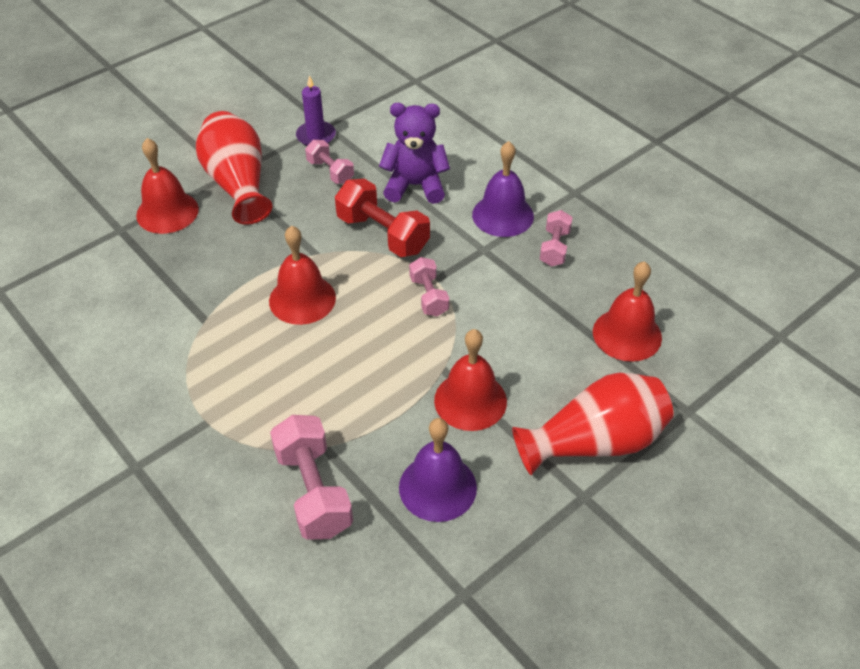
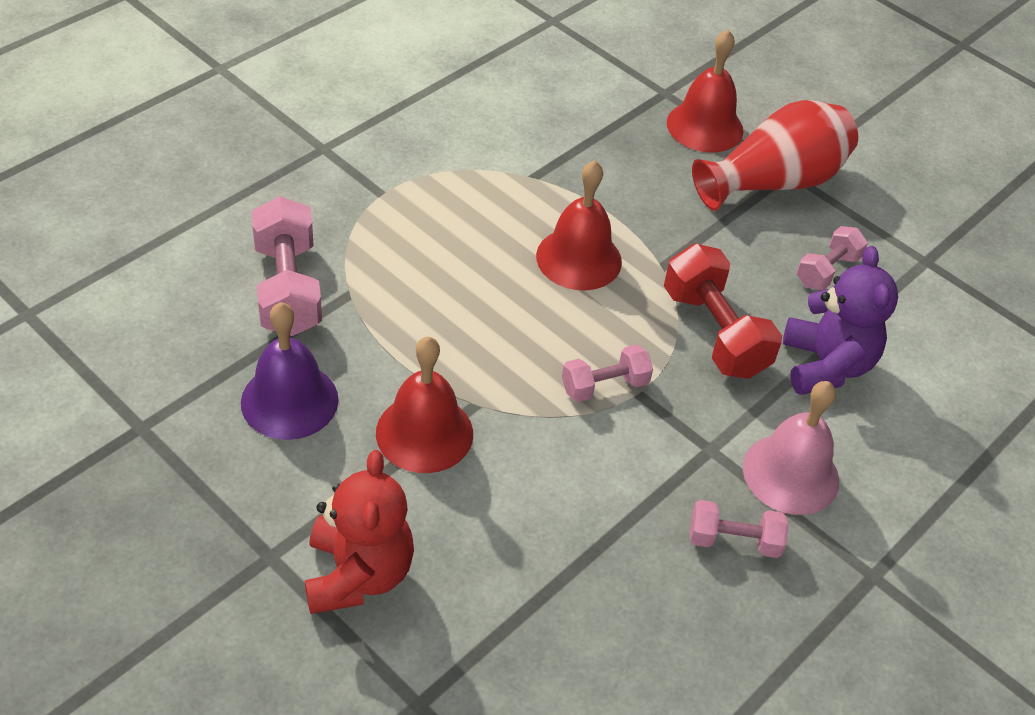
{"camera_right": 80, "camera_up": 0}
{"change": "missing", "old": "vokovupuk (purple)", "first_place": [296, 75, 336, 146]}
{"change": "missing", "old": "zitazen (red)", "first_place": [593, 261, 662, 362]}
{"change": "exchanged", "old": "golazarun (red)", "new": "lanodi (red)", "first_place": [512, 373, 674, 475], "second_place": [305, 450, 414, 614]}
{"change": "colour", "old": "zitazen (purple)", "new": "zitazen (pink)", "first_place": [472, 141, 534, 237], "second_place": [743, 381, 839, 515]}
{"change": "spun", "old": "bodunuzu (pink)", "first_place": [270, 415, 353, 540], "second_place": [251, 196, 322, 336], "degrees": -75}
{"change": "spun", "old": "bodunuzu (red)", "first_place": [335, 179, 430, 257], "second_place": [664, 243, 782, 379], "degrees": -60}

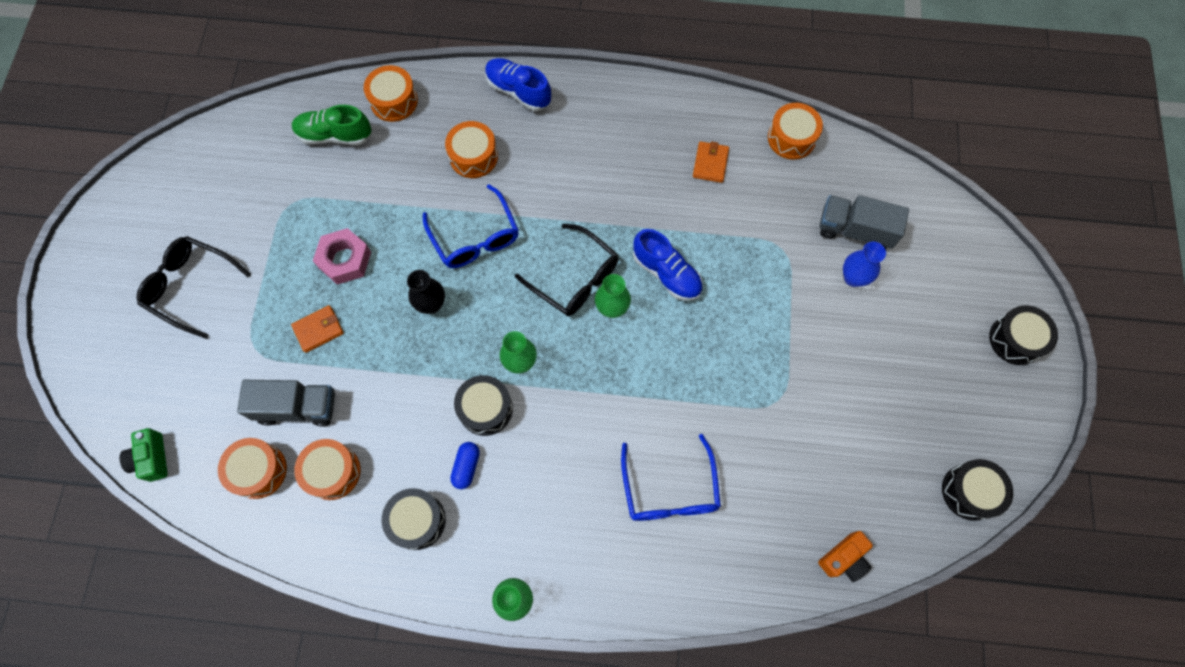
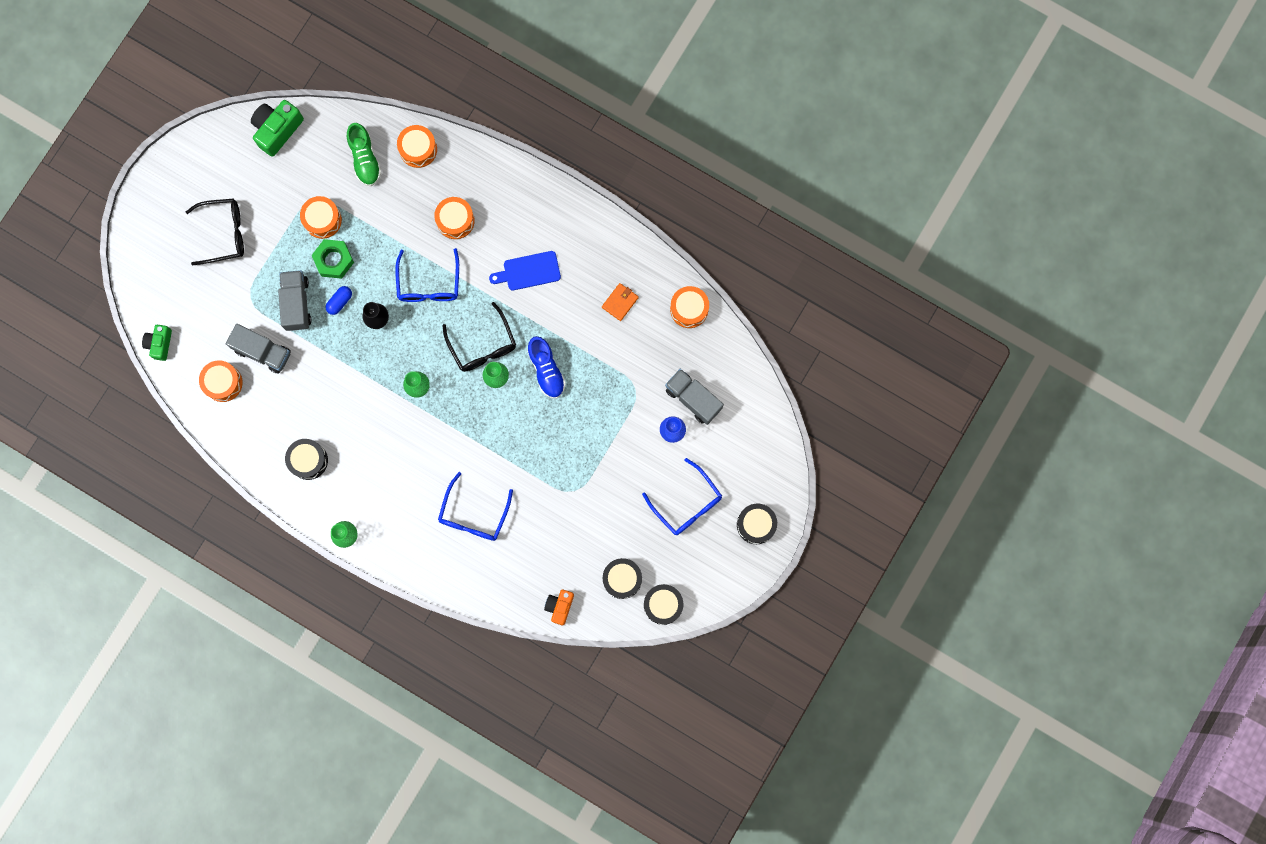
{"camera_right": 25, "camera_up": 10}
{"change": "missing", "old": "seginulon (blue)", "first_place": [485, 58, 551, 111]}
{"change": "appeared", "new": "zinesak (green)", "second_place": [251, 100, 304, 157]}
{"change": "appeared", "new": "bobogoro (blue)", "second_place": [489, 251, 561, 290]}
{"change": "appeared", "new": "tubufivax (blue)", "second_place": [642, 458, 722, 535]}
{"change": "relocated", "old": "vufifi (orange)", "first_place": [294, 439, 361, 500], "second_place": [300, 196, 342, 239]}
{"change": "relocated", "old": "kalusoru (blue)", "first_place": [450, 442, 480, 489], "second_place": [326, 286, 352, 315]}
{"change": "relocated", "old": "vufifi (black)", "first_place": [454, 375, 513, 436], "second_place": [603, 558, 642, 599]}
{"change": "exchanged", "old": "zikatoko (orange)", "new": "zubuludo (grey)", "first_place": [291, 305, 344, 353], "second_place": [278, 270, 312, 331]}
{"change": "colour", "old": "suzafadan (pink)", "new": "suzafadan (green)", "first_place": [313, 228, 371, 285], "second_place": [312, 239, 354, 279]}
{"change": "spun", "old": "tubufivax (black)", "first_place": [137, 236, 251, 339], "second_place": [186, 198, 244, 266], "degrees": 120}
{"change": "spun", "old": "seginulon (green)", "first_place": [292, 105, 372, 145], "second_place": [347, 123, 382, 186], "degrees": -135}
{"change": "spun", "old": "zinesak (orange)", "first_place": [818, 531, 873, 582], "second_place": [544, 590, 574, 625], "degrees": 120}

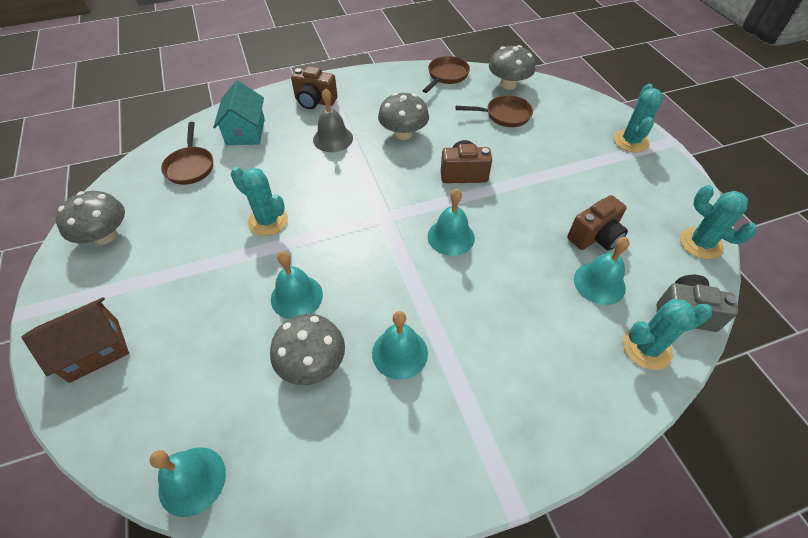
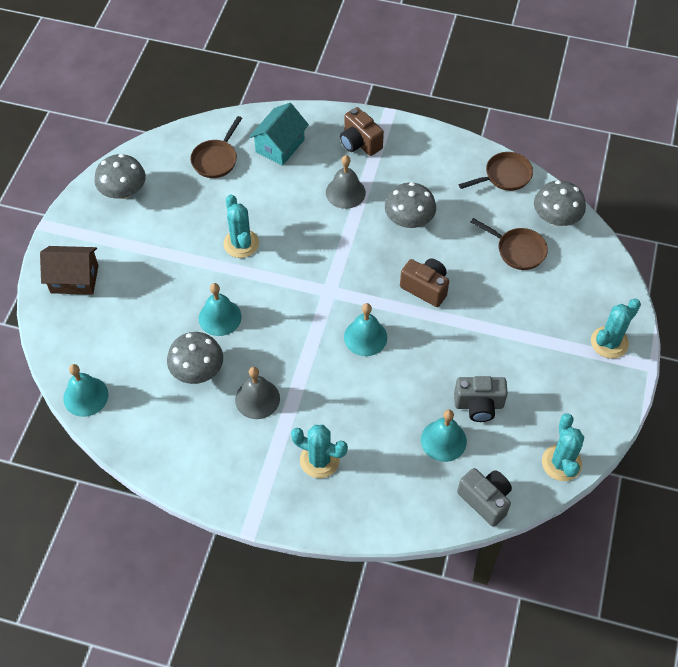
{"camera_right": 35, "camera_up": 5}
{"change": "relocated", "old": "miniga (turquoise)", "first_place": [623, 299, 712, 370], "second_place": [291, 425, 348, 478]}
{"change": "colour", "old": "zitazen (turquoise)", "new": "zitazen (grey)", "first_place": [372, 311, 428, 380], "second_place": [235, 367, 280, 419]}
{"change": "colour", "old": "zinesak (brown)", "new": "zinesak (grey)", "first_place": [567, 195, 628, 251], "second_place": [454, 376, 508, 422]}

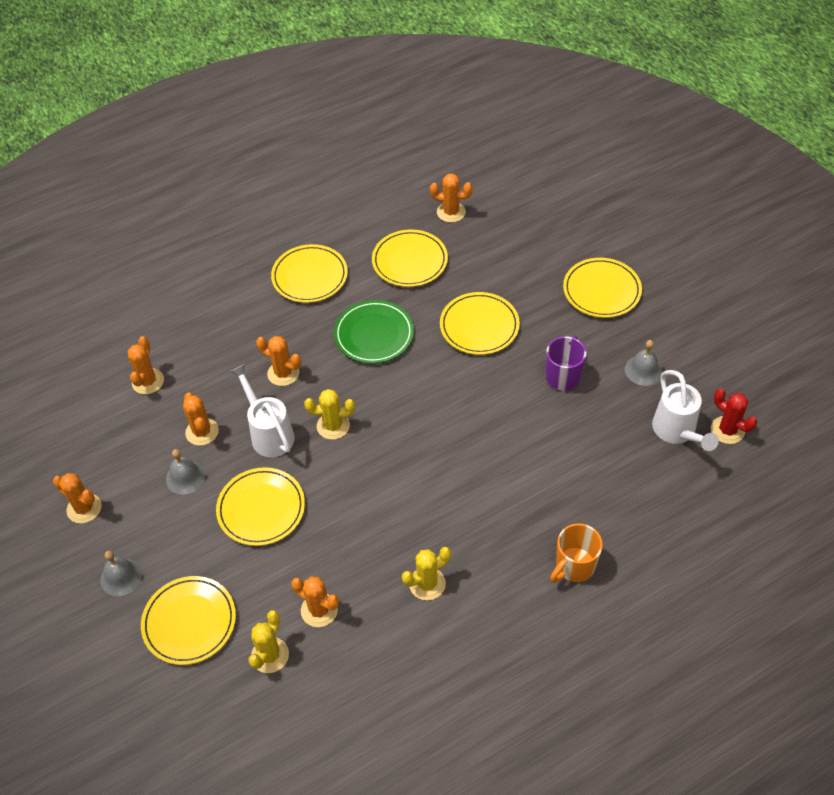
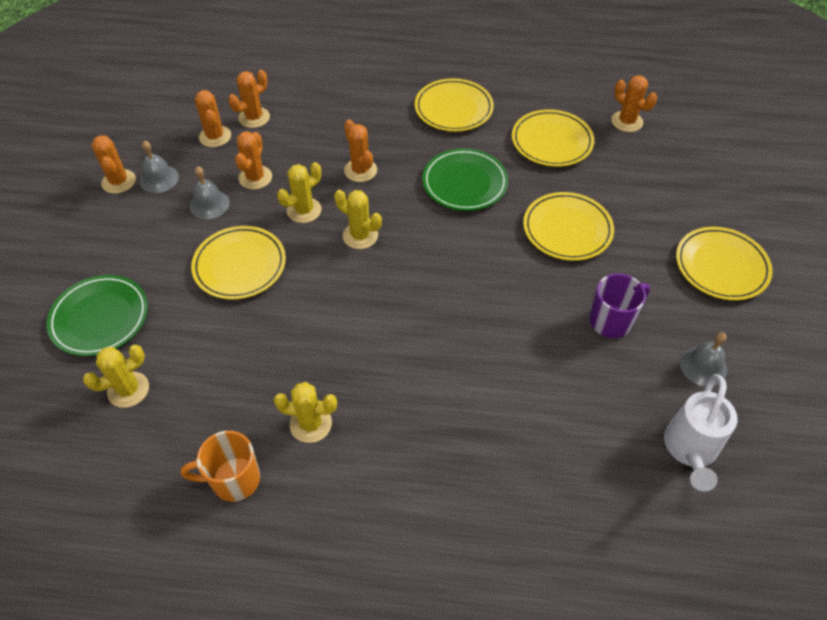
{"camera_right": 35, "camera_up": 0}
{"change": "missing", "old": "miniga (red)", "first_place": [711, 389, 757, 444]}
{"change": "relocated", "old": "zitazen (grey)", "first_place": [101, 551, 142, 596], "second_place": [140, 140, 179, 193]}
{"change": "relocated", "old": "miniga (orange)", "first_place": [291, 576, 339, 627], "second_place": [195, 90, 231, 147]}
{"change": "relocated", "old": "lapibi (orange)", "first_place": [550, 523, 603, 583], "second_place": [181, 431, 260, 502]}
{"change": "exchanged", "old": "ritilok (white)", "new": "miniga (yellow)", "first_place": [229, 364, 295, 457], "second_place": [277, 162, 321, 223]}
{"change": "colour", "old": "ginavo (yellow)", "new": "ginavo (green)", "first_place": [141, 576, 236, 665], "second_place": [47, 275, 148, 356]}

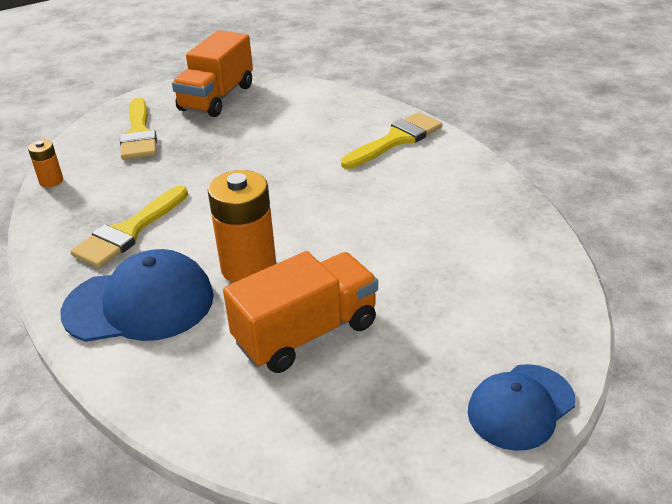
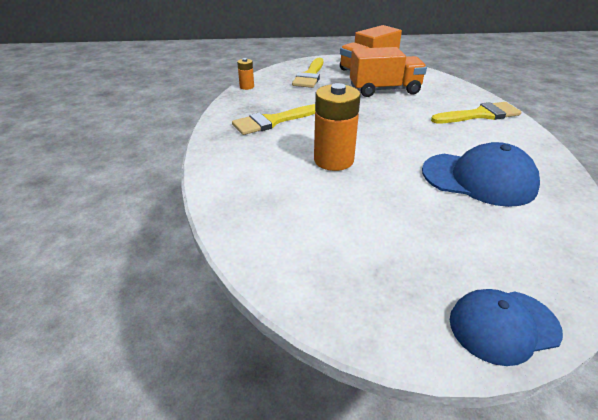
{"camera_right": 25, "camera_up": 0}
{"change": "relocated", "old": "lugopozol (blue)", "first_place": [61, 249, 214, 342], "second_place": [422, 142, 540, 207]}
{"change": "relocated", "old": "zubuludo (orange)", "first_place": [223, 251, 378, 373], "second_place": [350, 47, 427, 97]}

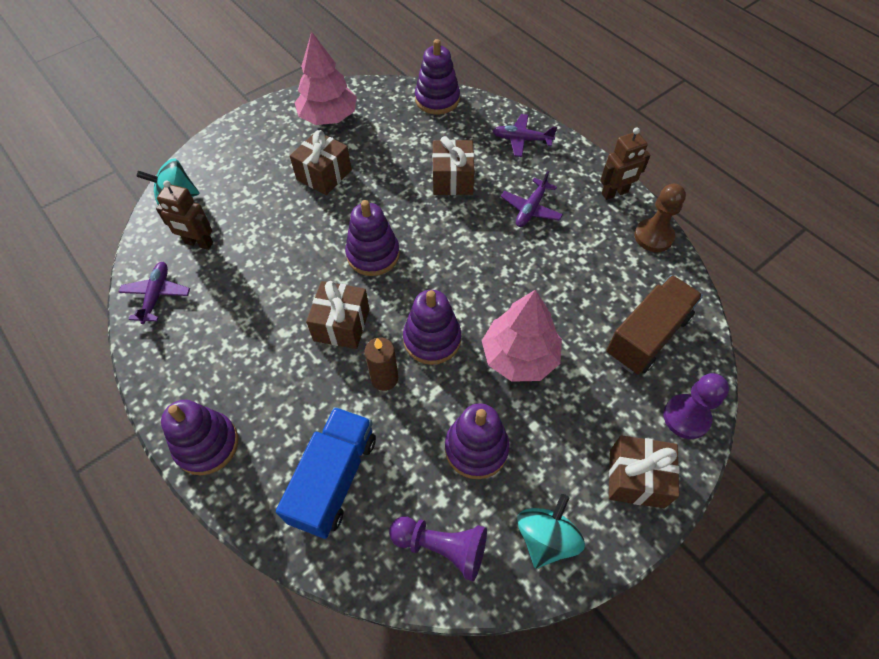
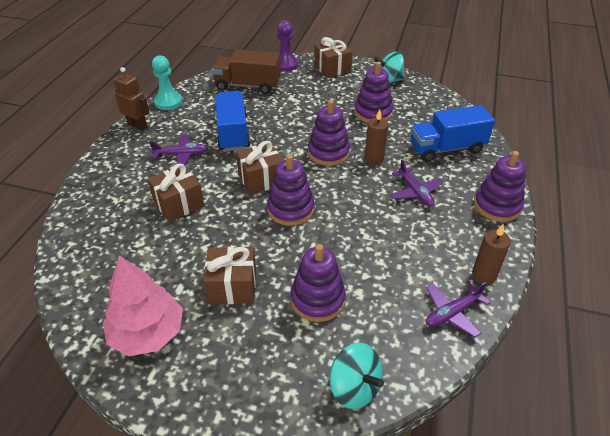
{"camera_right": -125, "camera_up": -15}
{"change": "missing", "old": "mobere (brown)", "first_place": [156, 180, 213, 250]}
{"change": "missing", "old": "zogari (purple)", "first_place": [389, 517, 487, 581]}
{"change": "missing", "old": "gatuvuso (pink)", "first_place": [482, 290, 562, 382]}
{"change": "appeared", "new": "zubuludo (blue)", "second_place": [215, 91, 250, 151]}
{"change": "appeared", "new": "vokovupuk (brown)", "second_place": [472, 224, 511, 284]}
{"change": "relocated", "old": "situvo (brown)", "first_place": [306, 281, 370, 349], "second_place": [236, 141, 283, 195]}
{"change": "relocated", "old": "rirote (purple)", "first_place": [415, 39, 460, 115], "second_place": [290, 244, 346, 322]}
{"change": "relocated", "old": "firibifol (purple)", "first_place": [493, 114, 557, 157], "second_place": [390, 159, 443, 206]}
{"change": "colour", "old": "zogari (brown)", "new": "zogari (turquoise)", "first_place": [635, 184, 686, 252], "second_place": [152, 55, 182, 110]}

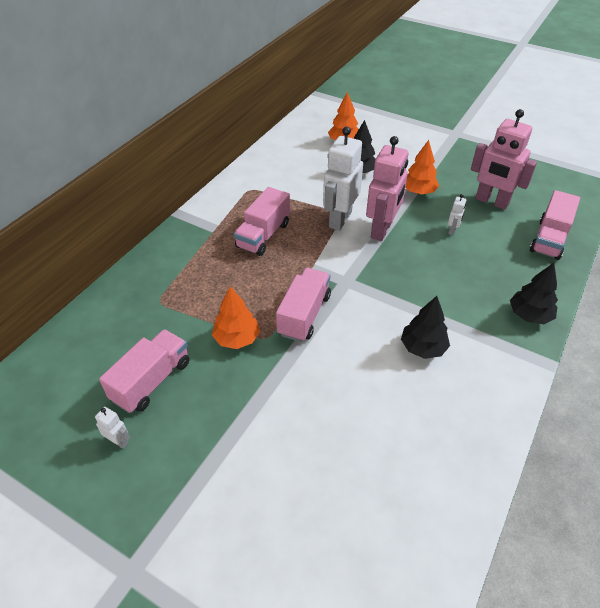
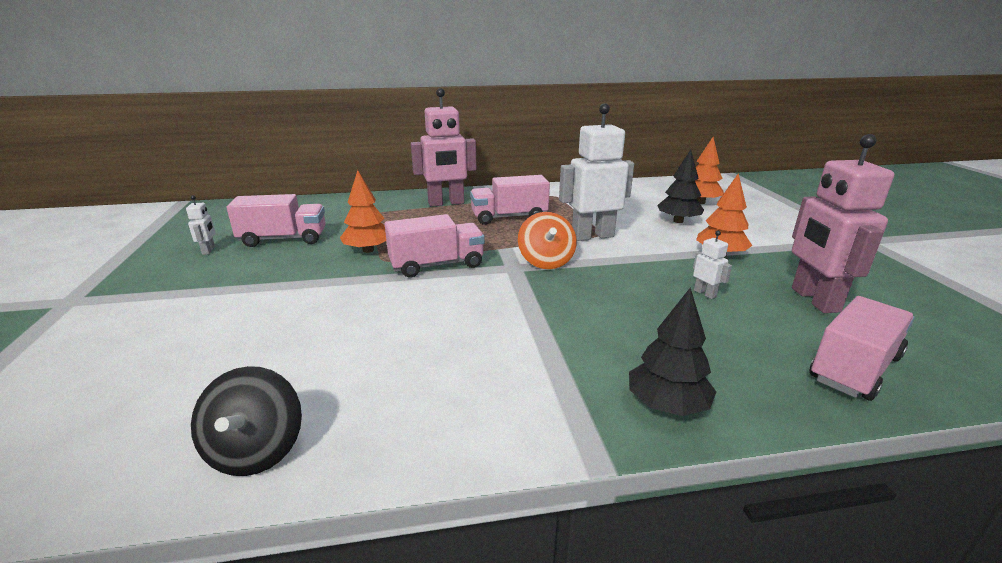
{"camera_right": 50, "camera_up": -20}
{"change": "missing", "old": "gatuvuso (black)", "first_place": [401, 296, 450, 359]}
{"change": "appeared", "new": "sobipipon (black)", "second_place": [191, 366, 302, 476]}
{"change": "appeared", "new": "sobipipon (orange)", "second_place": [518, 212, 577, 269]}
{"change": "relocated", "old": "mobere (pink)", "first_place": [366, 136, 408, 241], "second_place": [411, 88, 477, 207]}
{"change": "spun", "old": "mobere (white)", "first_place": [448, 194, 466, 235], "second_place": [693, 230, 732, 299], "degrees": -105}
{"change": "spun", "old": "zubuludo (pink)", "first_place": [530, 190, 580, 260], "second_place": [809, 296, 915, 401], "degrees": 150}

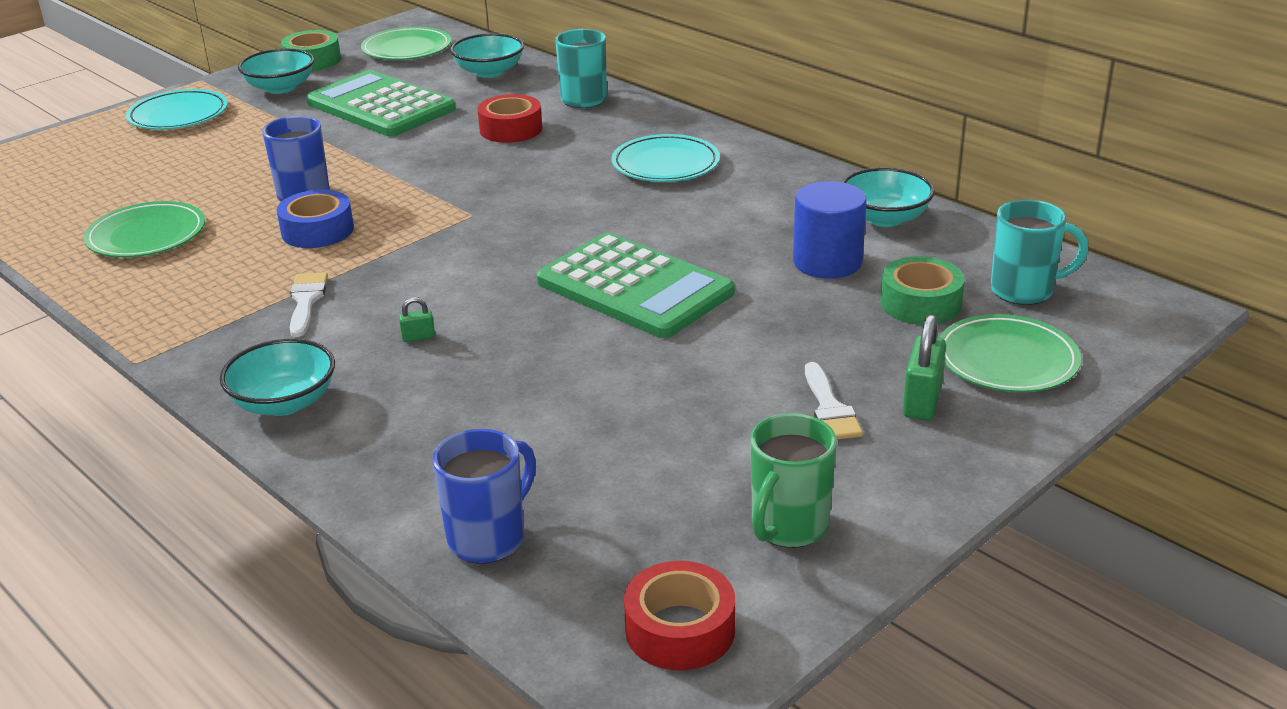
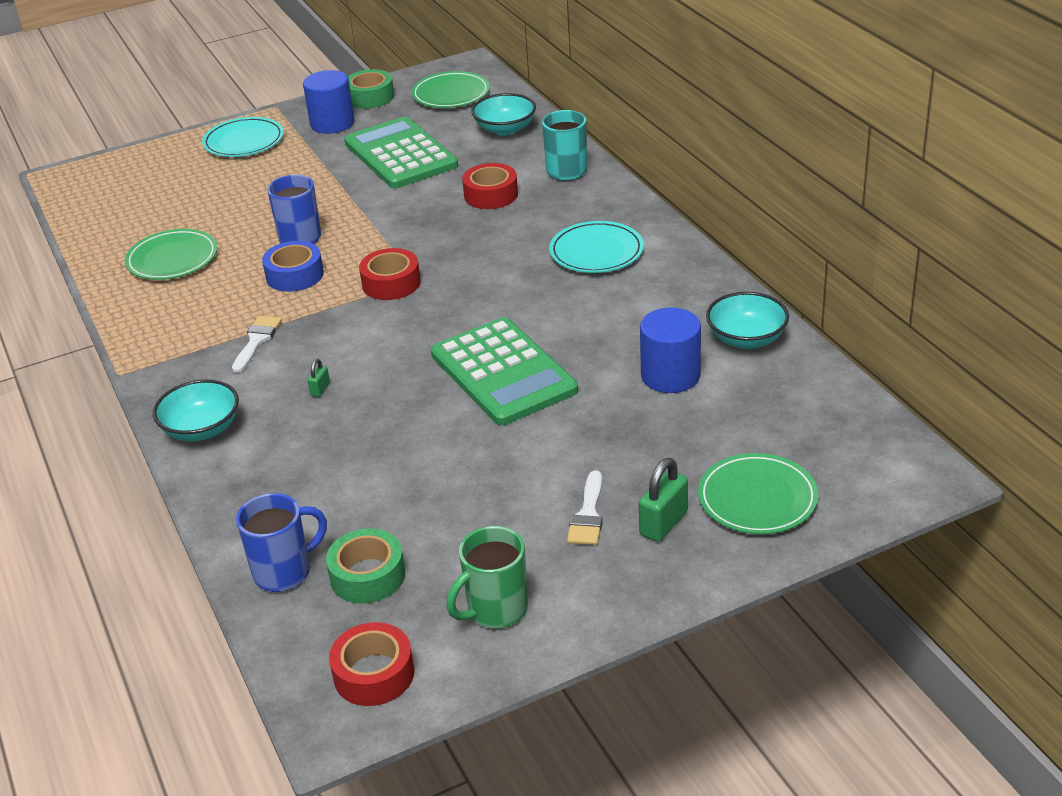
{"camera_right": 20, "camera_up": 5}
{"change": "missing", "old": "lapibi (turquoise)", "first_place": [991, 200, 1088, 305]}
{"change": "appeared", "new": "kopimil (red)", "second_place": [359, 248, 421, 300]}
{"change": "relocated", "old": "kopimil (green)", "first_place": [880, 256, 965, 325], "second_place": [326, 528, 405, 603]}
{"change": "exchanged", "old": "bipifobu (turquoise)", "new": "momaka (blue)", "first_place": [238, 48, 314, 94], "second_place": [303, 70, 355, 134]}
{"change": "spun", "old": "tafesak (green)", "first_place": [399, 297, 435, 342], "second_place": [307, 359, 330, 397], "degrees": -75}

